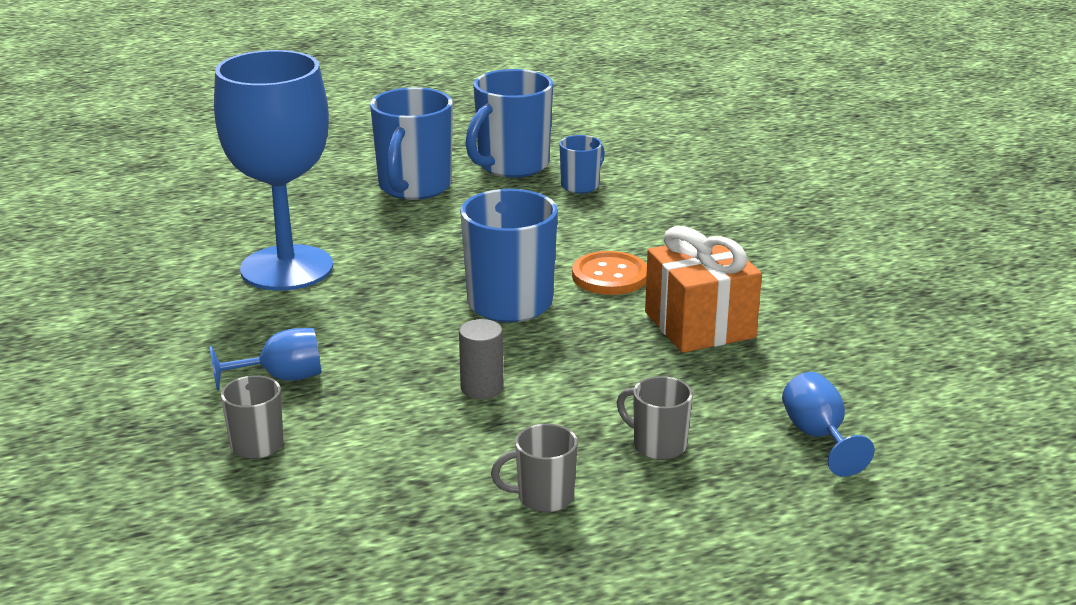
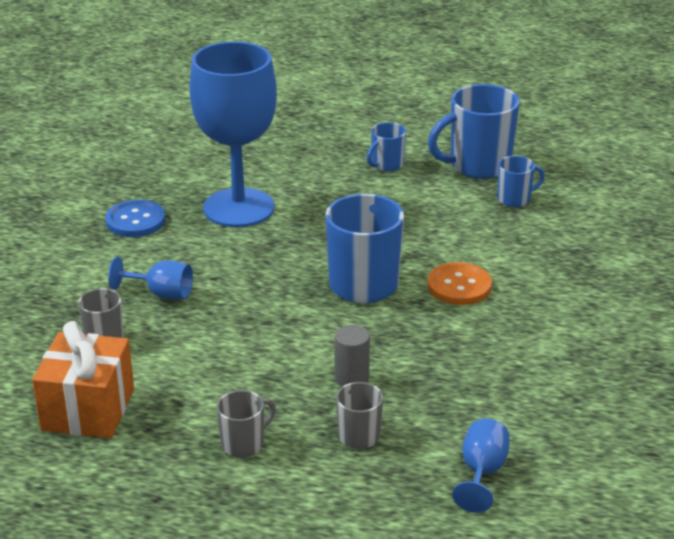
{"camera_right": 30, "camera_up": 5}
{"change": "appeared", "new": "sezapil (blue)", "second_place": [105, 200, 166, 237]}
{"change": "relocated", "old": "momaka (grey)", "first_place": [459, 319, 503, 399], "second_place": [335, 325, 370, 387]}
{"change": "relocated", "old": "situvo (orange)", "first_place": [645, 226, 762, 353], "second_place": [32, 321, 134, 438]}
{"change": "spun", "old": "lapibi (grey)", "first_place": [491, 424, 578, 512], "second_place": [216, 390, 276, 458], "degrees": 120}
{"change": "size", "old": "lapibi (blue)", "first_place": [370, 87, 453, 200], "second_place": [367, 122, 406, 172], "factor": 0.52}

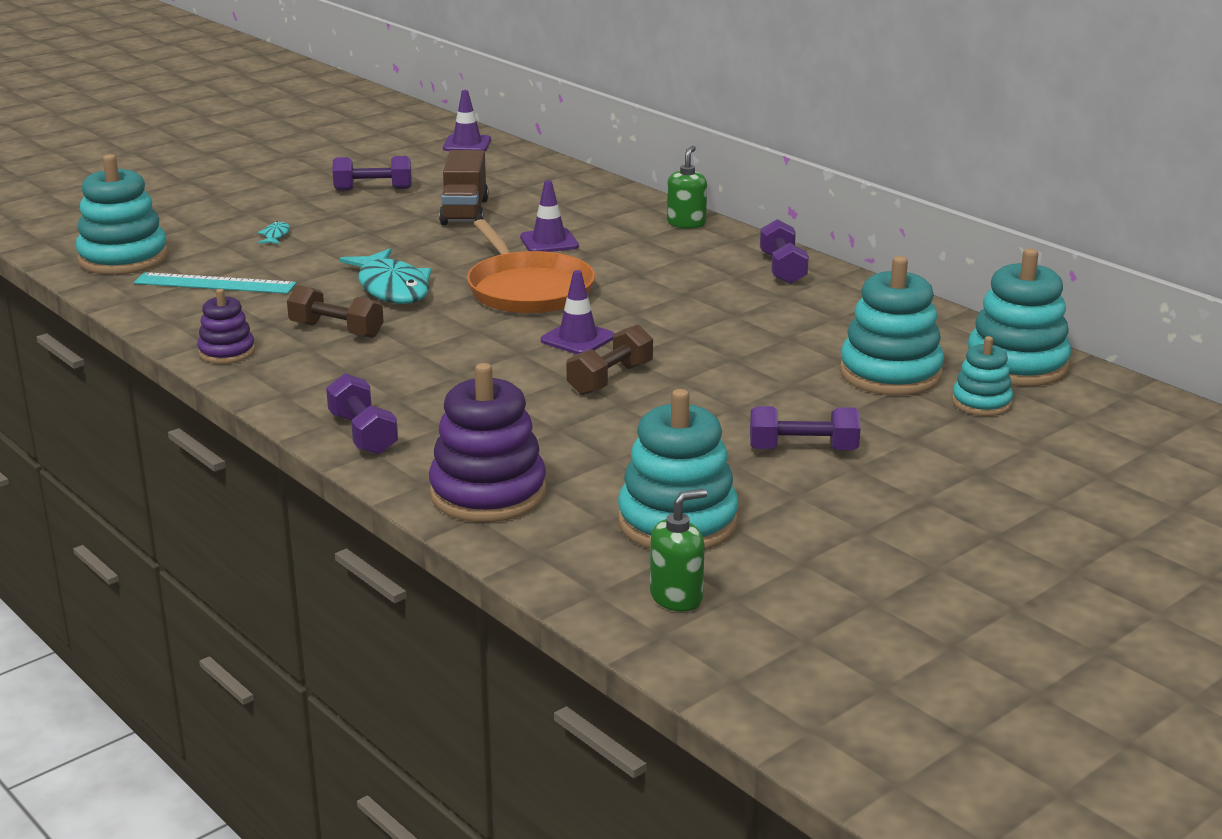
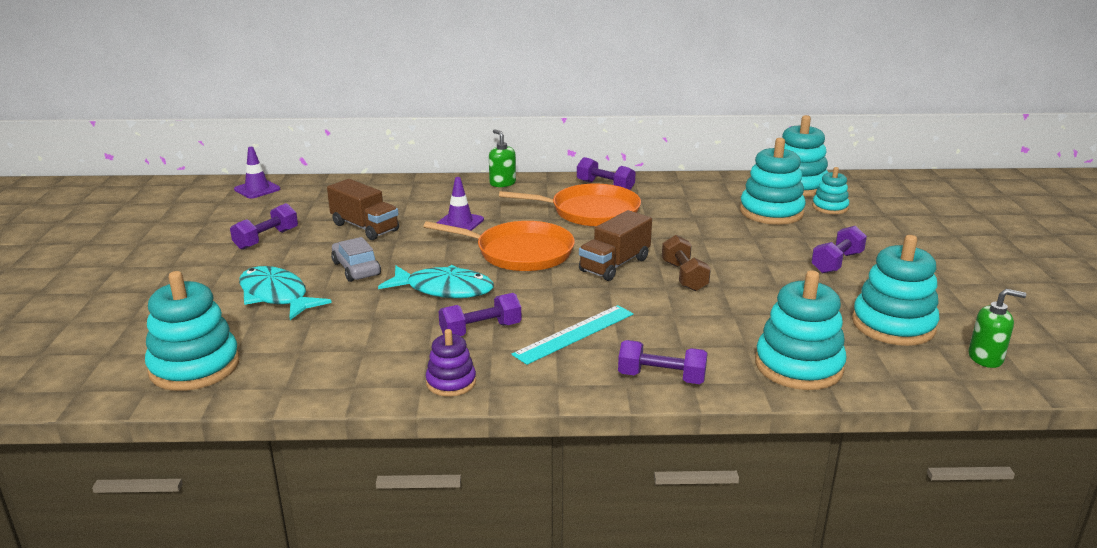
{"camera_right": -50, "camera_up": 0}
{"change": "appeared", "new": "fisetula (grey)", "second_place": [331, 237, 381, 282]}
{"change": "appeared", "new": "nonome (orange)", "second_place": [499, 184, 641, 227]}
{"change": "relocated", "old": "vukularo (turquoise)", "first_place": [134, 272, 296, 294], "second_place": [512, 305, 633, 365]}
{"change": "exchanged", "old": "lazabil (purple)", "new": "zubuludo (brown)", "first_place": [541, 270, 615, 354], "second_place": [579, 210, 652, 281]}
{"change": "colour", "old": "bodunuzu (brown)", "new": "bodunuzu (purple)", "first_place": [287, 285, 384, 338], "second_place": [438, 293, 521, 336]}
{"change": "colour", "old": "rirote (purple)", "new": "rirote (turquoise)", "first_place": [429, 363, 546, 522], "second_place": [755, 270, 847, 390]}
{"change": "spun", "old": "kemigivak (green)", "first_place": [650, 489, 707, 612], "second_place": [969, 289, 1026, 368], "degrees": 90}
{"change": "size", "old": "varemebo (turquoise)", "first_place": [258, 221, 290, 244], "second_place": [239, 266, 332, 320], "factor": 2.37}

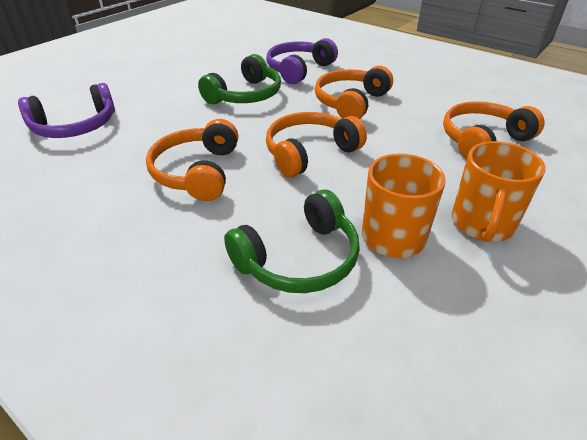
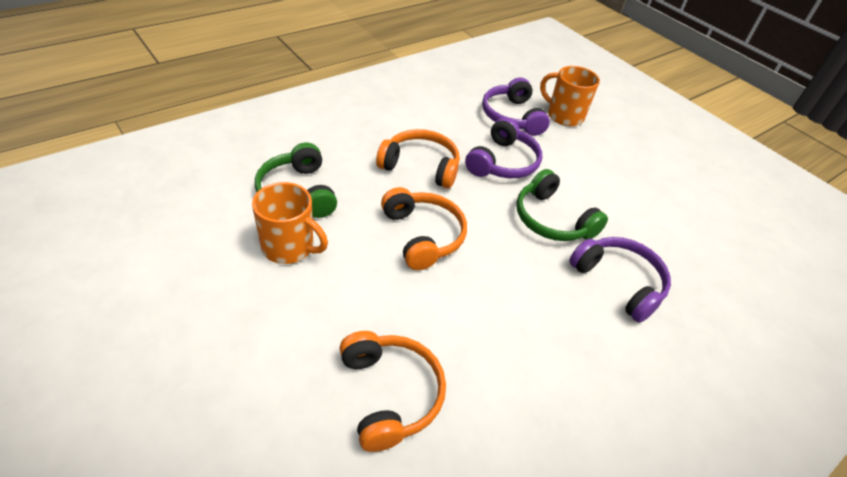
{"camera_right": 100, "camera_up": 5}
{"change": "missing", "old": "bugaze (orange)", "first_place": [315, 66, 393, 119]}
{"change": "appeared", "new": "bugaze (purple)", "second_place": [465, 117, 542, 178]}
{"change": "relocated", "old": "lapibi (orange)", "first_place": [452, 141, 546, 242], "second_place": [540, 66, 600, 126]}

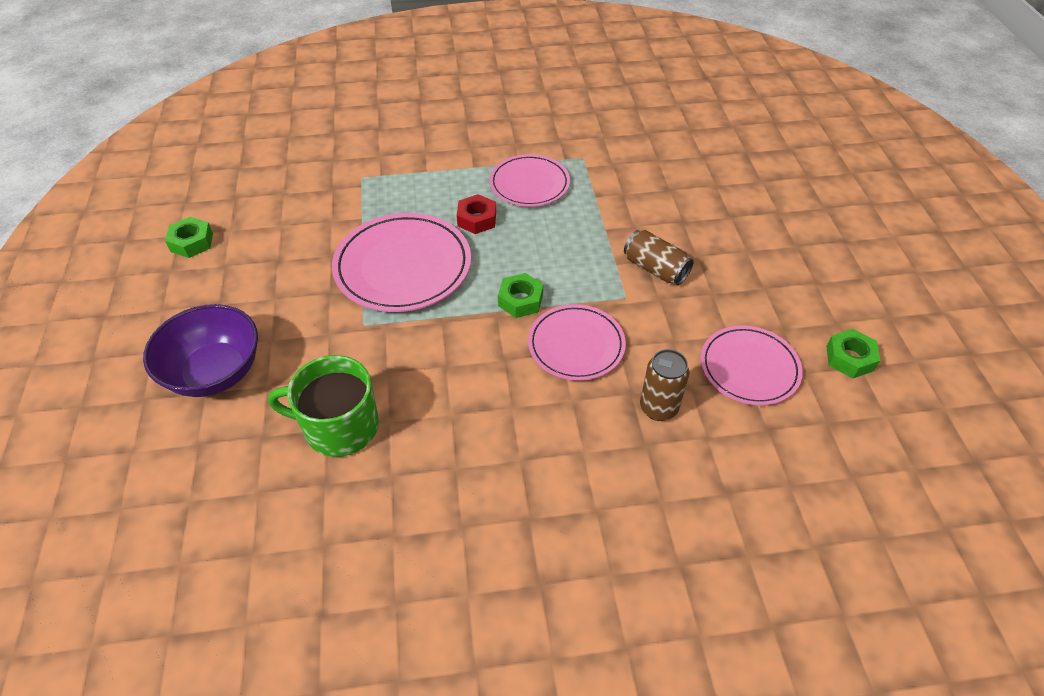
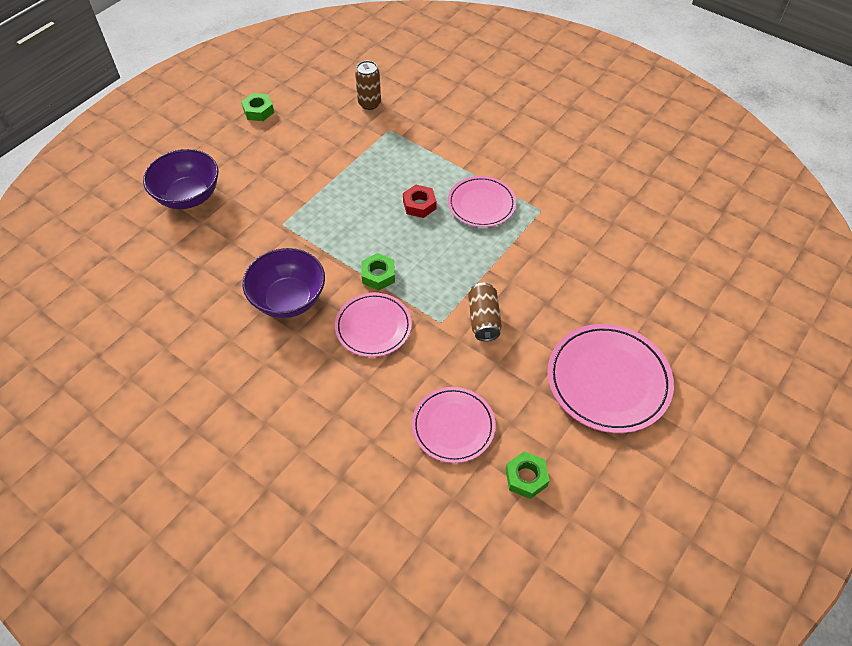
{"camera_right": 45, "camera_up": 5}
{"change": "missing", "old": "lapibi (green)", "first_place": [268, 355, 379, 457]}
{"change": "appeared", "new": "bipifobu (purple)", "second_place": [243, 248, 325, 318]}
{"change": "relocated", "old": "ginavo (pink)", "first_place": [332, 213, 471, 312], "second_place": [547, 324, 674, 433]}
{"change": "relocated", "old": "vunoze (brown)", "first_place": [640, 349, 690, 421], "second_place": [355, 61, 381, 110]}

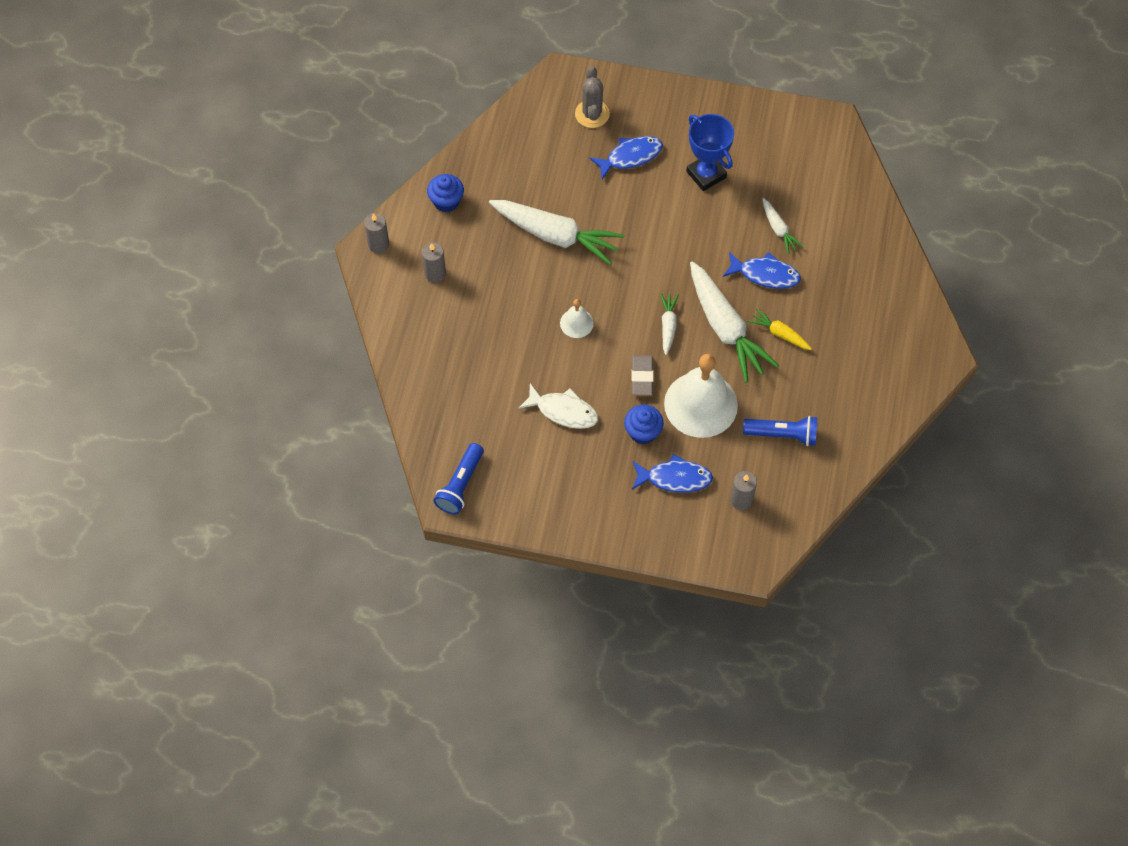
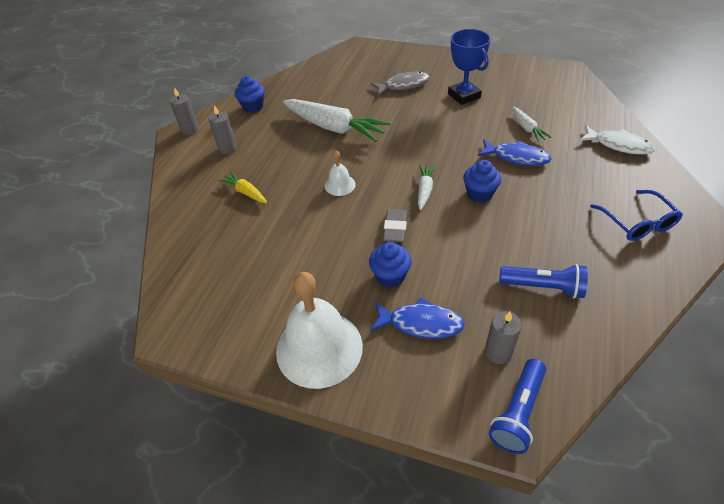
{"camera_right": 10, "camera_up": -15}
{"change": "missing", "old": "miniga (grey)", "first_place": [575, 66, 610, 128]}
{"change": "appeared", "new": "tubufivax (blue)", "second_place": [590, 190, 683, 241]}
{"change": "relocated", "old": "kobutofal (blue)", "first_place": [434, 443, 484, 514], "second_place": [489, 359, 546, 454]}
{"change": "relocated", "old": "varemebo (white)", "first_place": [518, 383, 598, 429], "second_place": [579, 125, 656, 155]}
{"change": "relocated", "old": "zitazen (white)", "first_place": [664, 354, 738, 438], "second_place": [276, 272, 363, 389]}
{"change": "relocated", "old": "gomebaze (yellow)", "first_place": [748, 308, 812, 350], "second_place": [219, 172, 267, 203]}
{"change": "exchanged", "old": "gomebaze (white)", "new": "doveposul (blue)", "first_place": [690, 261, 779, 382], "second_place": [463, 160, 501, 203]}
{"change": "colour", "old": "varemebo (blue)", "new": "varemebo (grey)", "first_place": [590, 136, 663, 179], "second_place": [371, 72, 430, 96]}

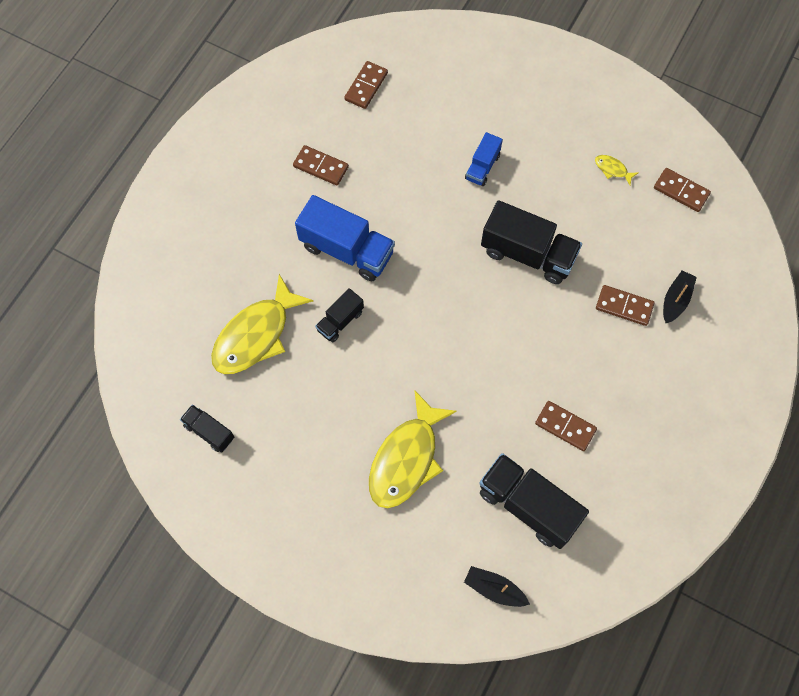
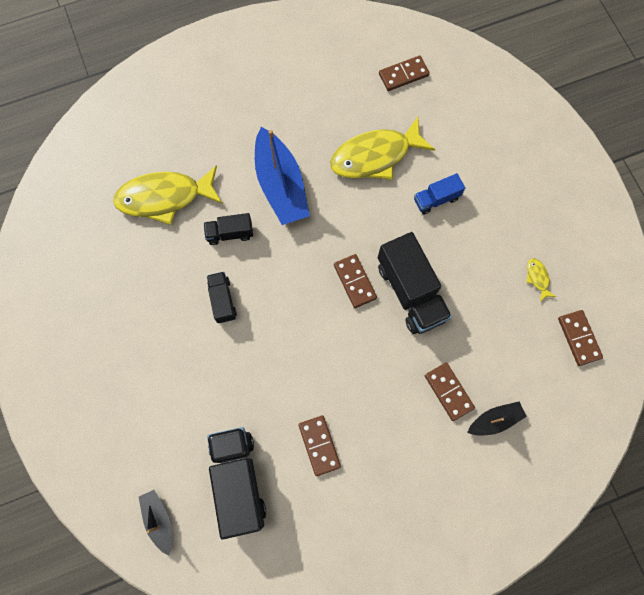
{"camera_right": 40, "camera_up": 5}
{"change": "relocated", "old": "zubuludo (black)", "first_place": [180, 405, 234, 453], "second_place": [207, 272, 237, 323]}
{"change": "relocated", "old": "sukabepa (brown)", "first_place": [293, 145, 349, 186], "second_place": [334, 254, 377, 308]}
{"change": "relocated", "old": "varemebo (yellow)", "first_place": [369, 390, 457, 508], "second_place": [330, 117, 435, 180]}
{"change": "exchanged", "old": "zubuludo (blue)", "new": "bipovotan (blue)", "first_place": [295, 195, 395, 281], "second_place": [255, 127, 310, 225]}

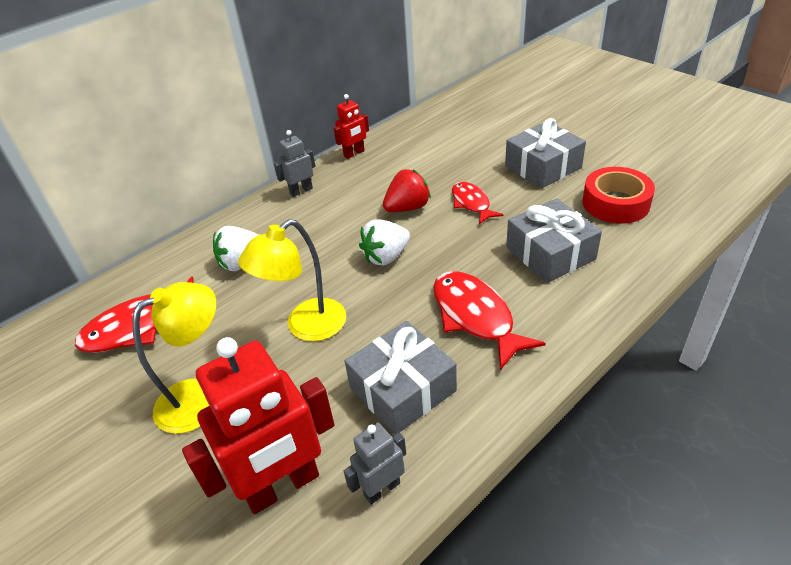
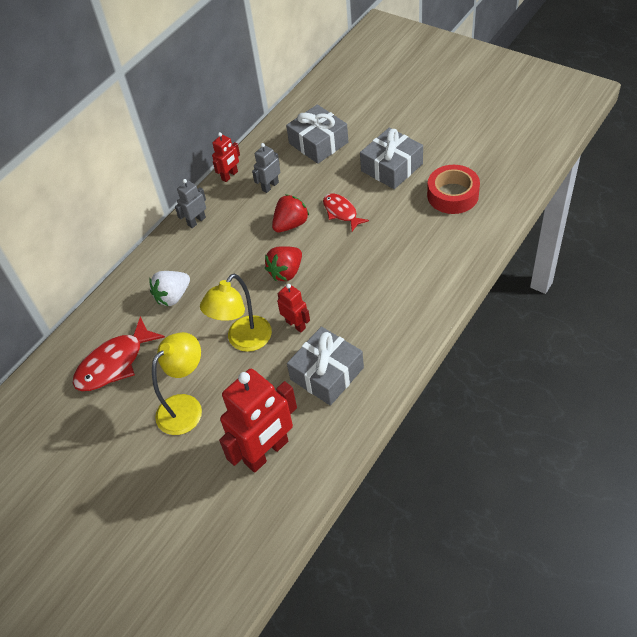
{"camera_right": -10, "camera_up": 10}
{"change": "missing", "old": "varemebo (red)", "first_place": [433, 271, 546, 371]}
{"change": "appeared", "new": "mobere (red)", "second_place": [277, 284, 310, 333]}
{"change": "relocated", "old": "mobere (grey)", "first_place": [344, 422, 406, 505], "second_place": [252, 143, 280, 193]}
{"change": "relocated", "old": "situvo (grey)", "first_place": [506, 198, 602, 283], "second_place": [286, 104, 348, 164]}
{"change": "colour", "old": "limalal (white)", "new": "limalal (red)", "first_place": [359, 220, 410, 265], "second_place": [265, 246, 302, 281]}

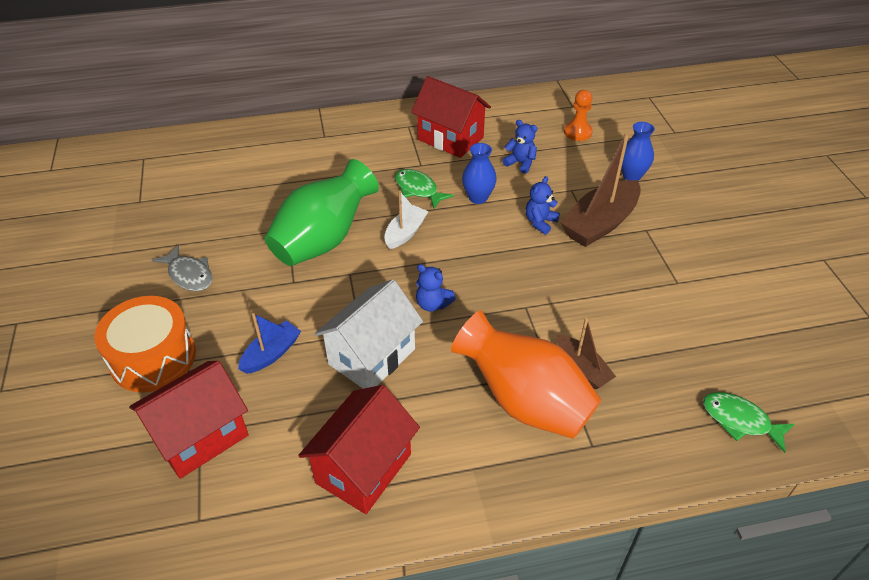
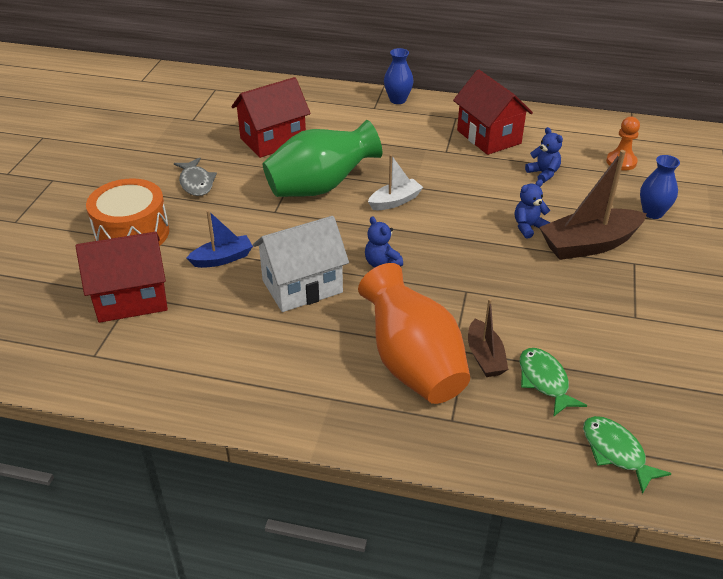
{"camera_right": 25, "camera_up": -5}
{"change": "relocated", "old": "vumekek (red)", "first_place": [298, 385, 420, 514], "second_place": [231, 77, 311, 158]}
{"change": "relocated", "old": "varemebo (green)", "first_place": [395, 169, 454, 209], "second_place": [520, 348, 587, 417]}
{"change": "relocated", "old": "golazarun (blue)", "first_place": [462, 143, 497, 204], "second_place": [384, 48, 414, 104]}

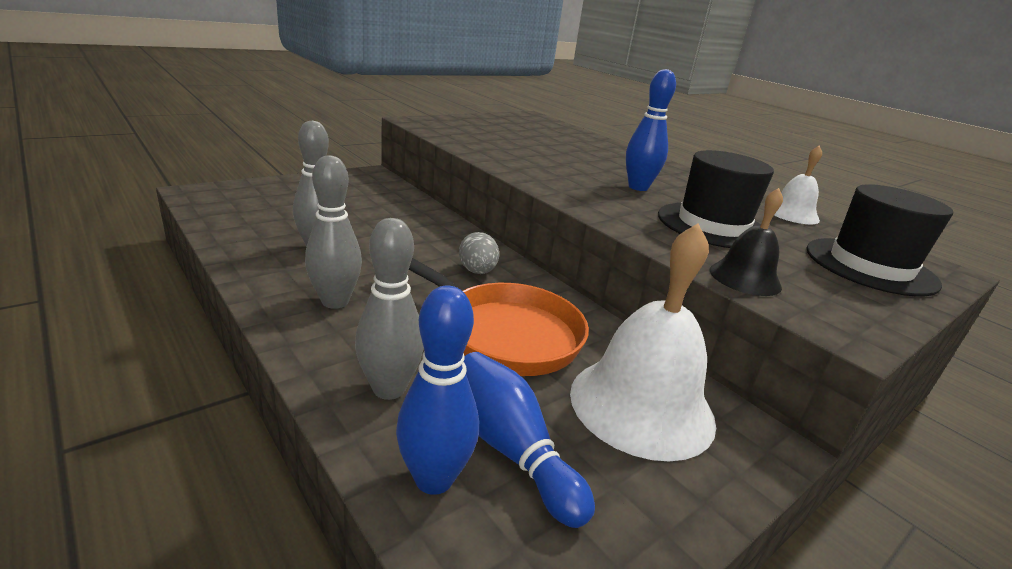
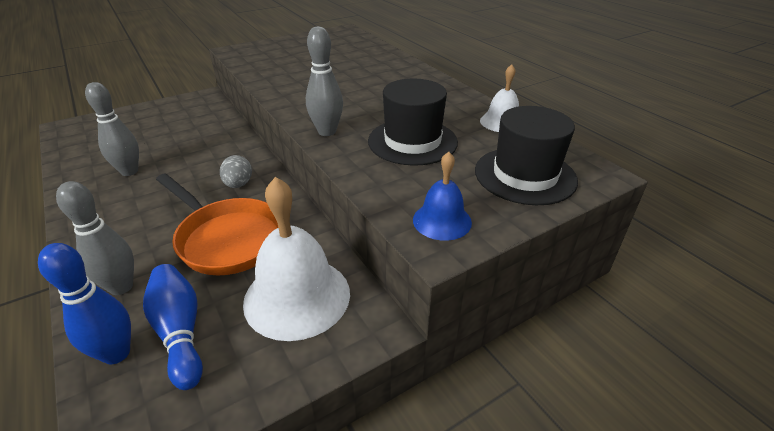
{"camera_right": 10, "camera_up": 10}
{"change": "missing", "old": "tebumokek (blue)", "first_place": [626, 69, 676, 191]}
{"change": "missing", "old": "zitazen (black)", "first_place": [710, 188, 783, 296]}
{"change": "appeared", "new": "zitazen (blue)", "second_place": [413, 152, 472, 241]}
{"change": "relocated", "old": "tebumokek (grey)", "first_place": [305, 156, 362, 309], "second_place": [306, 26, 343, 136]}

